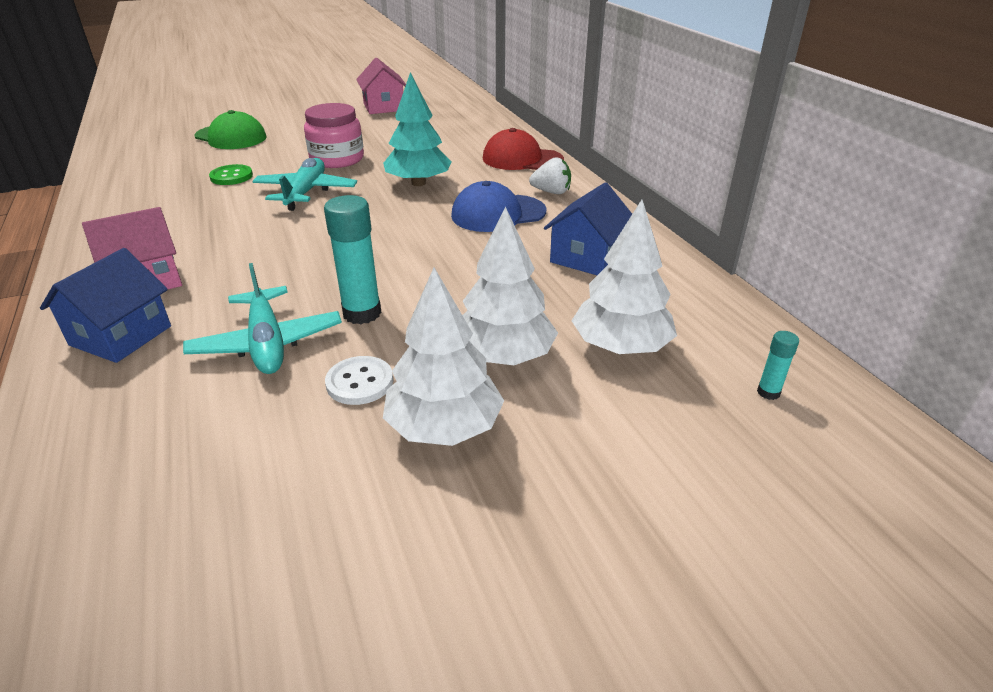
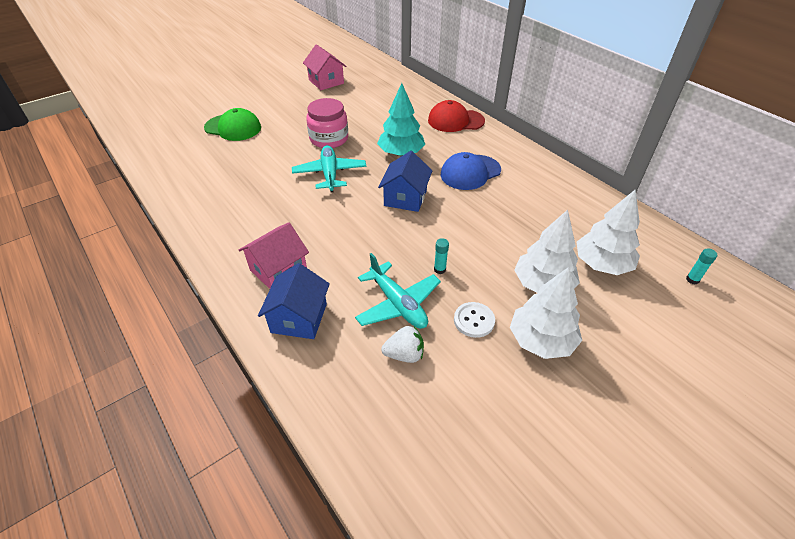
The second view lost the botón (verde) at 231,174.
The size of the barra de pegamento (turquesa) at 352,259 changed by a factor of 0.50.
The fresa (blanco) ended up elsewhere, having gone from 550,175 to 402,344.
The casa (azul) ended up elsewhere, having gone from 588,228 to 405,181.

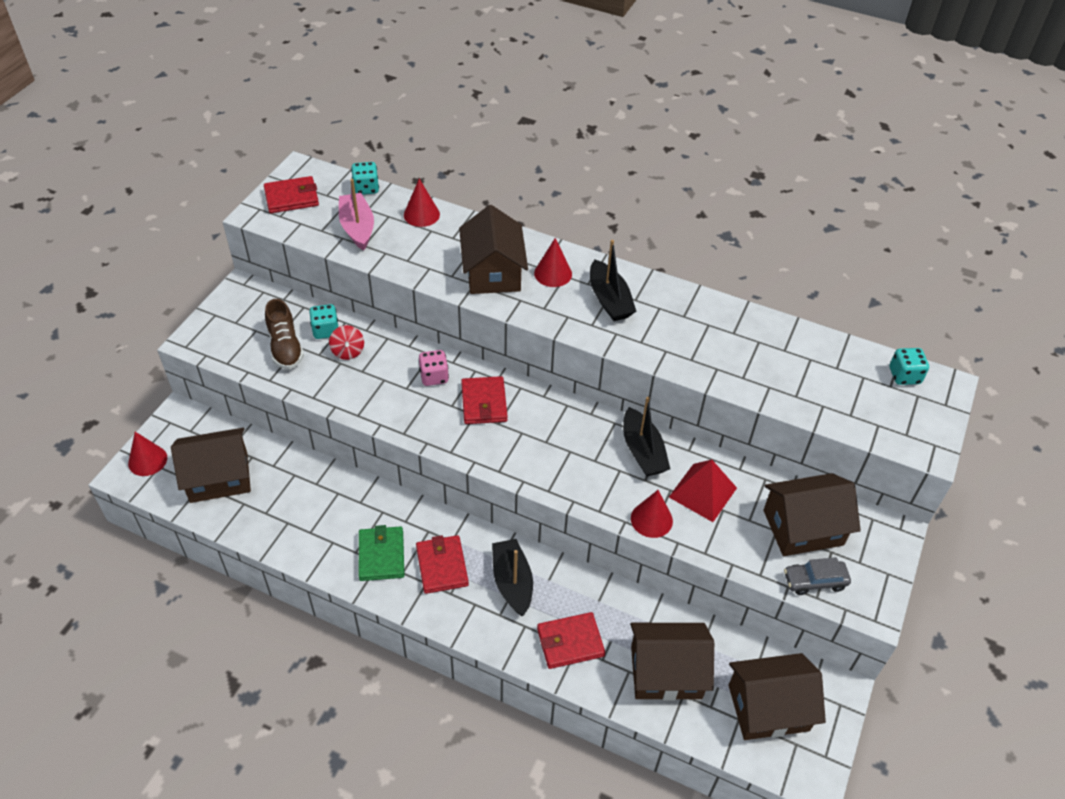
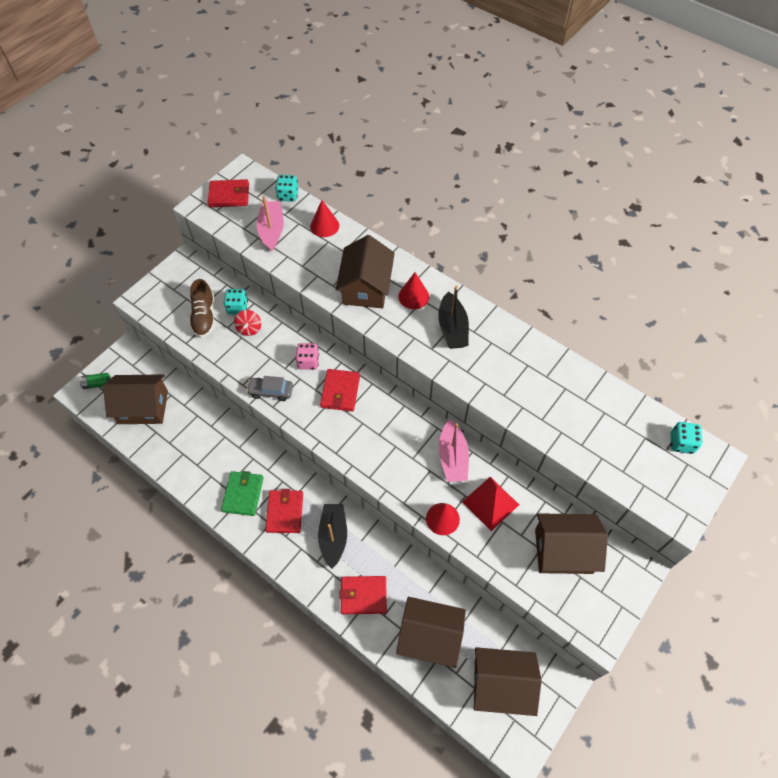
Where the cono (rojo) stood at 147,454, the pila (verde) came to stand at 94,381.
What was the barco (negro) at 646,437 turned into the barco (rosa) at 454,450.
The coche (gris) ended up elsewhere, having gone from 817,576 to 269,388.

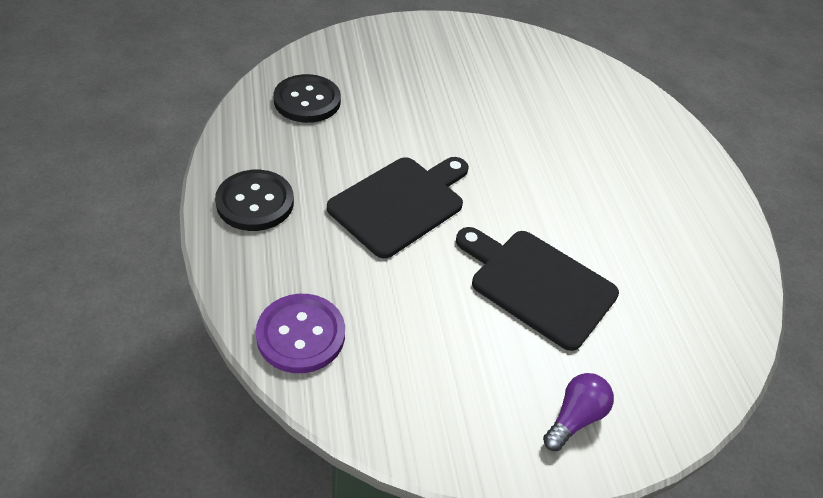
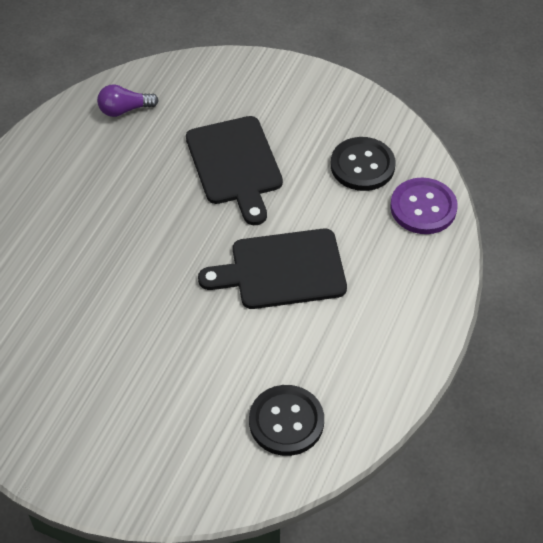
The botón (negro) ended up elsewhere, having gone from 254,200 to 363,164.
The bombilla (morado) ended up elsewhere, having gone from 578,412 to 128,100.

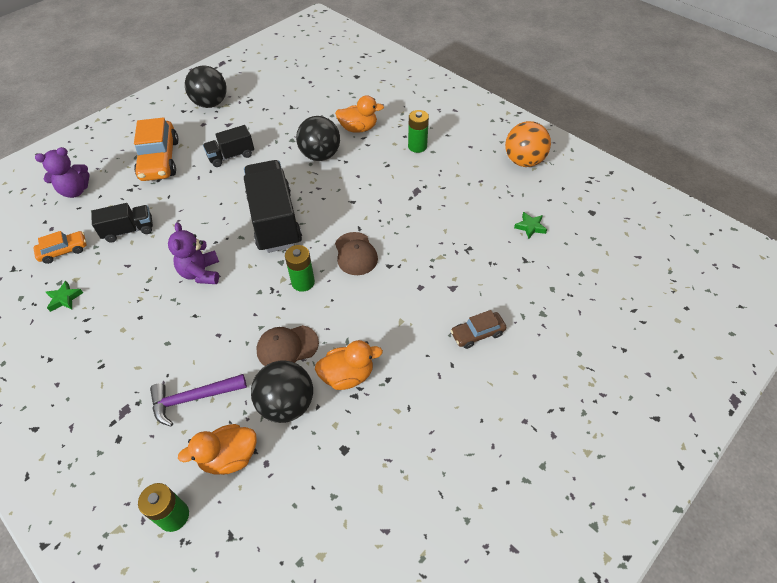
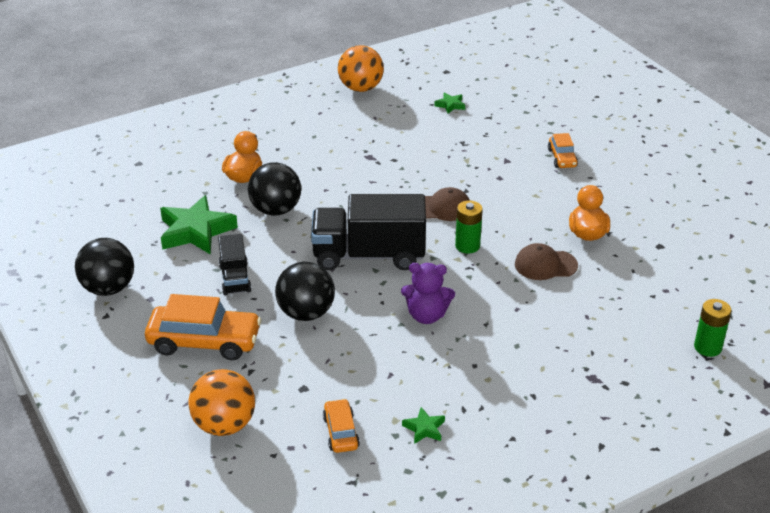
Where the osito (morado) stood at 62,172, the pelota (naranja) came to stand at 222,402.
The second view lost the camión (negro) at 122,223.
The second view lost the martillo (morado) at 198,400.
The second view lost the pato (naranja) at 217,449.
The pelota (negro) ended up elsewhere, having gone from 282,392 to 305,291.
The gorra (marrón) at 287,345 ended up facing another way, 90 degrees clockwise from before.
The second view lost the pila (verde) at 418,131.
What was the coche (marrón) at 478,329 turned into the coche (naranja) at 563,150.
The second view gained the estrella (verde) at 199,225.

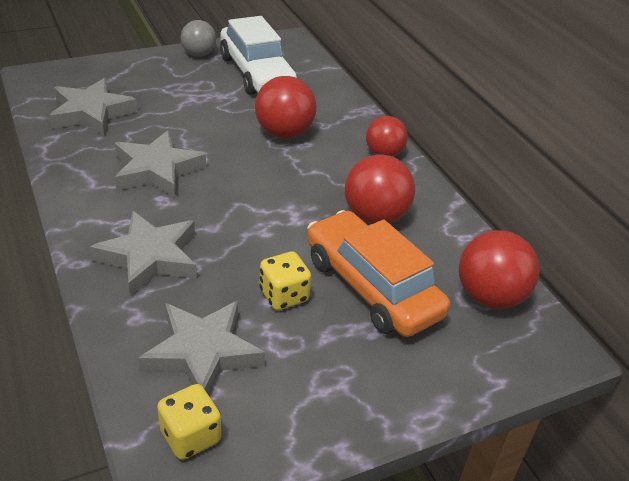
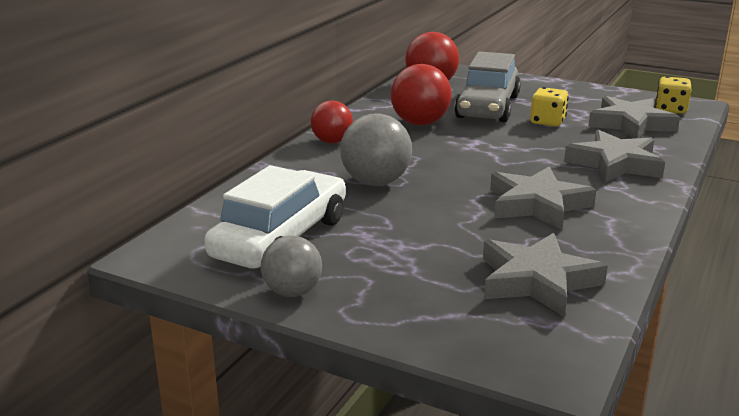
What was the pelota (rojo) at 286,107 turned into the pelota (gris) at 376,149.
What was the coche (naranja) at 378,273 turned into the coche (gris) at 487,86.

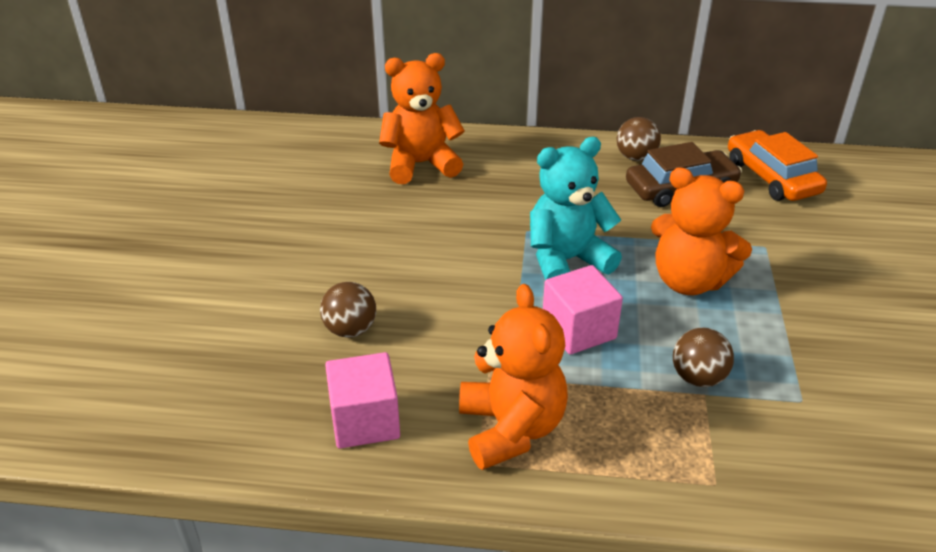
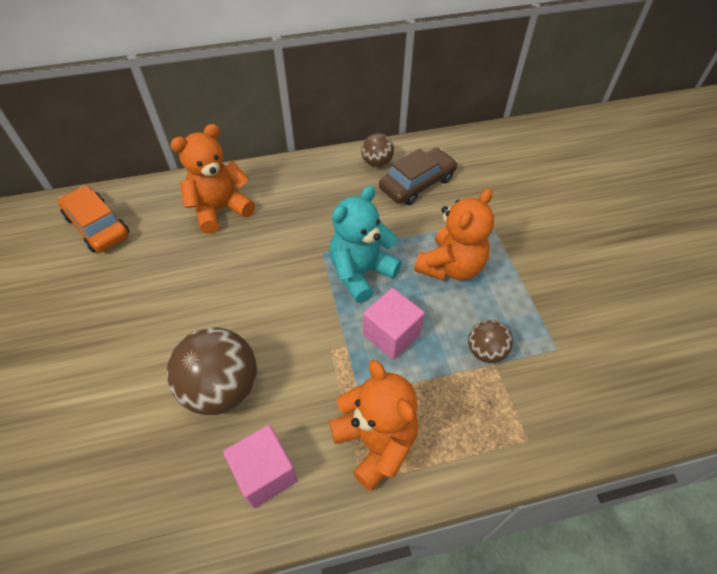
The size of the pelota (marrón) at 348,310 changed by a factor of 1.85.
The osito (naranja) at 701,231 ended up facing another way, 60 degrees counterclockwise from before.
The coche (naranja) ended up elsewhere, having gone from 777,165 to 93,219.

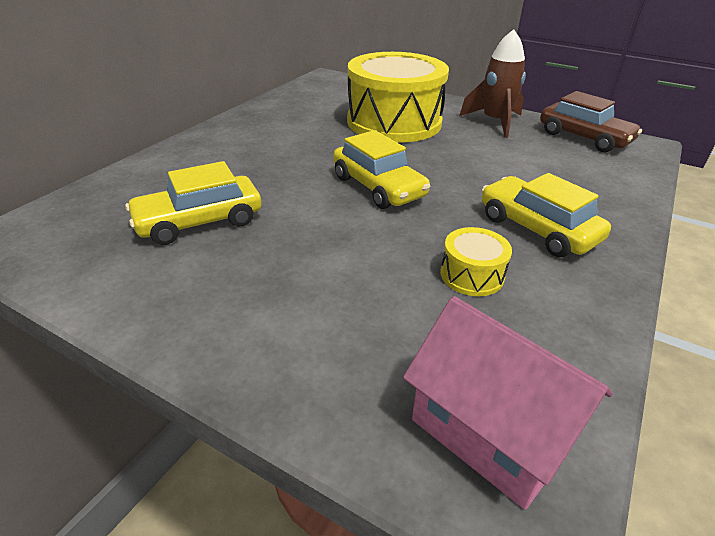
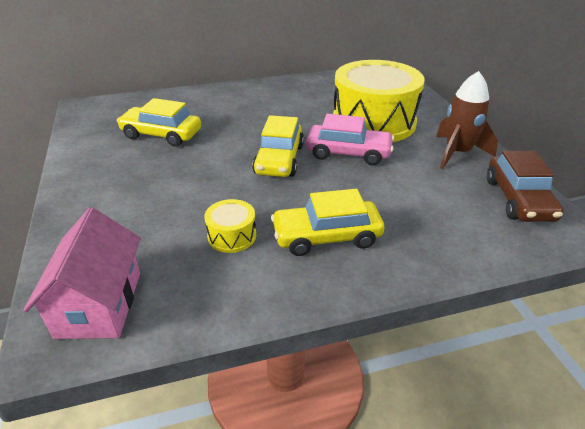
The coche (amarillo) at 546,215 ended up facing another way, 105 degrees counterclockwise from before.
The second view gained the coche (rosa) at 350,140.

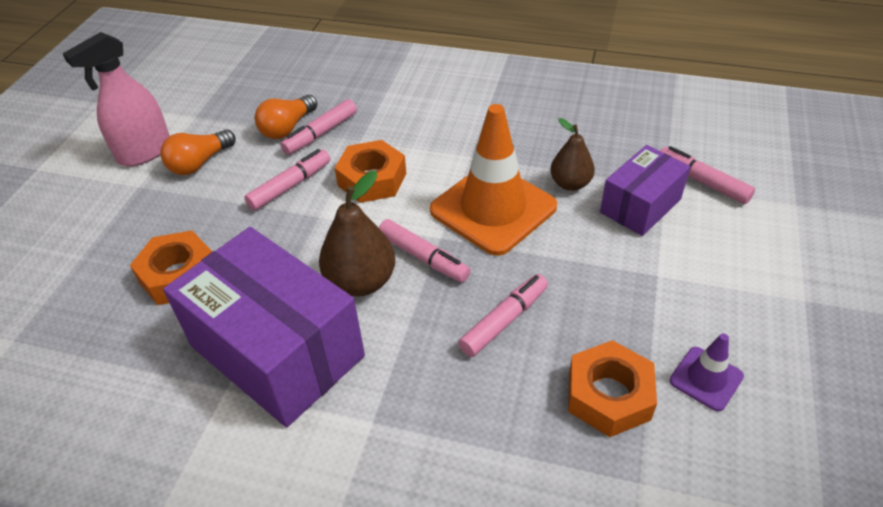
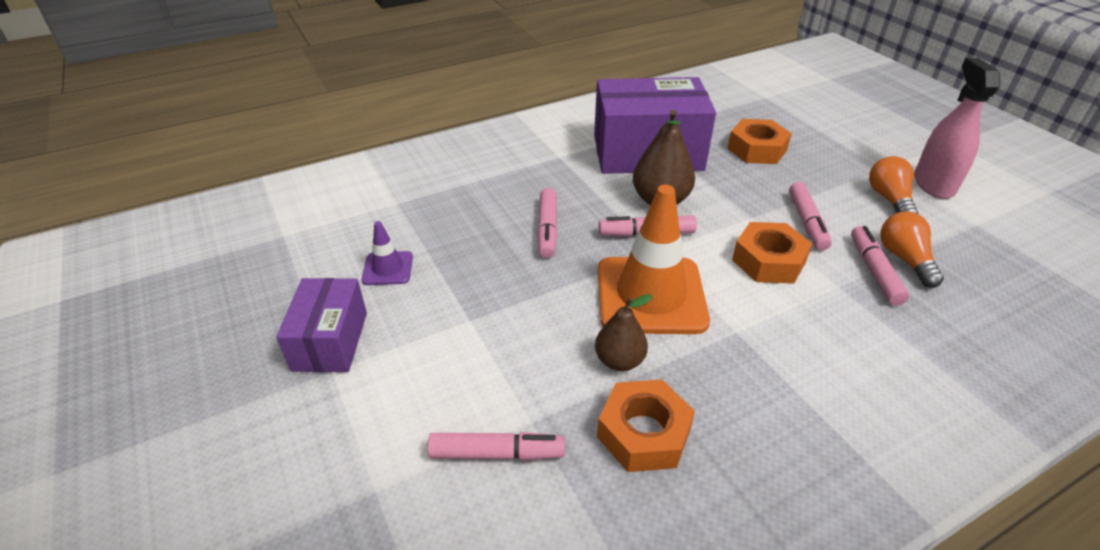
The tuerca (naranja) ended up elsewhere, having gone from 612,388 to 646,425.
The caja (morado) ended up elsewhere, having gone from 645,190 to 321,325.

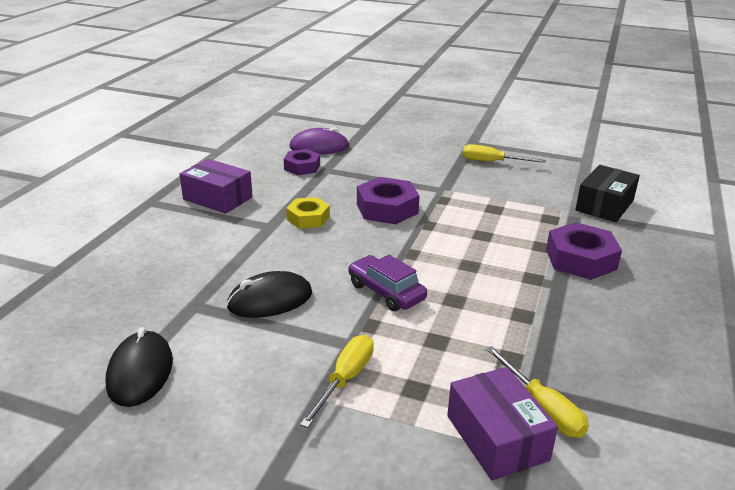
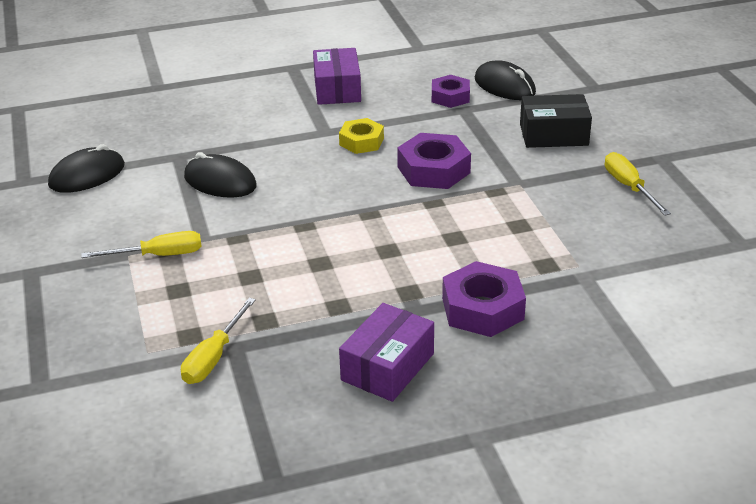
What was the ratón (morado) at 319,141 turned into the ratón (negro) at 505,80.
The second view lost the coche (morado) at 387,283.
The caja (morado) ended up elsewhere, having gone from 502,423 to 386,352.
The caja (negro) ended up elsewhere, having gone from 607,193 to 556,121.

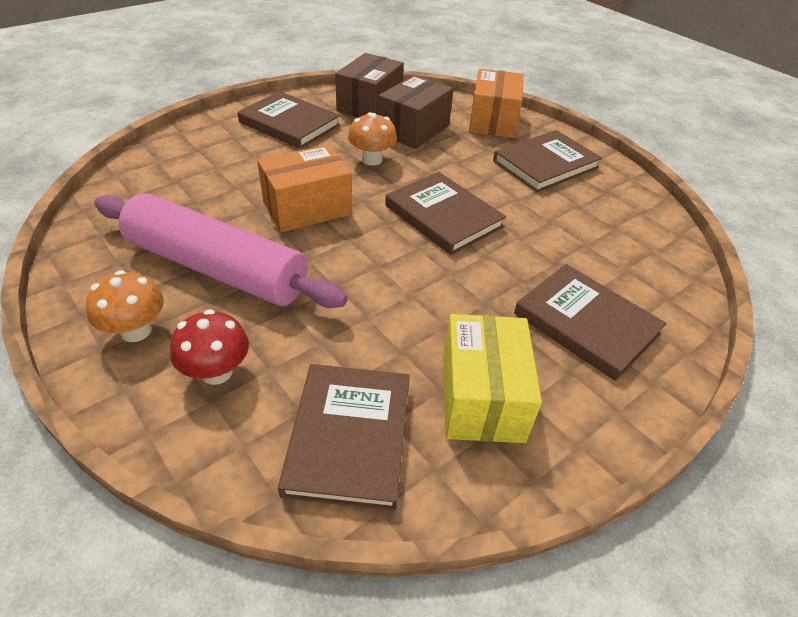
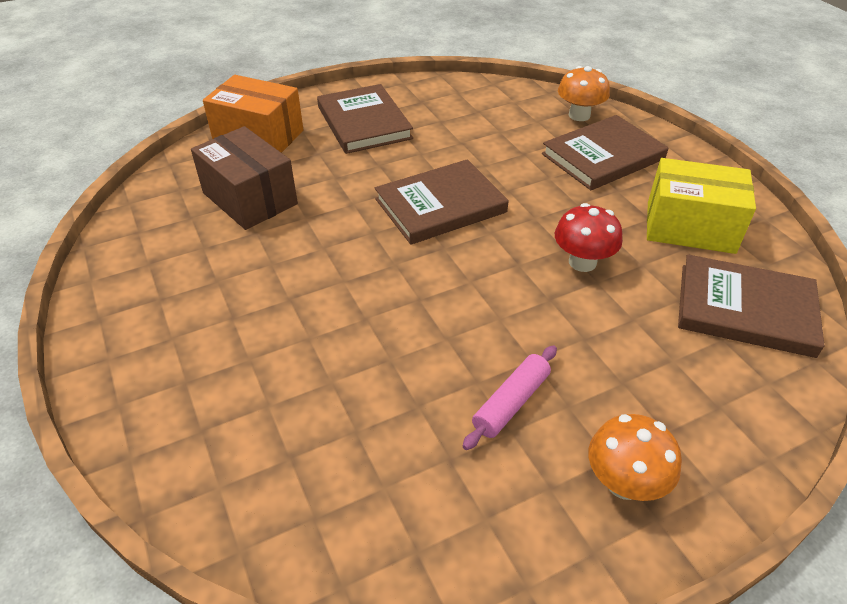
The size of the rodillo (rosa) at 221,250 changed by a factor of 0.41.
The seta (rojo) ended up elsewhere, having gone from 209,347 to 588,237.
The second view lost the libro (marrón) at 288,120.
The second view lost the caja (naranja) at 304,188.
The second view lost the caja (marrón) at 369,85.
The seta (naranja) ended up elsewhere, having gone from 372,139 to 584,93.

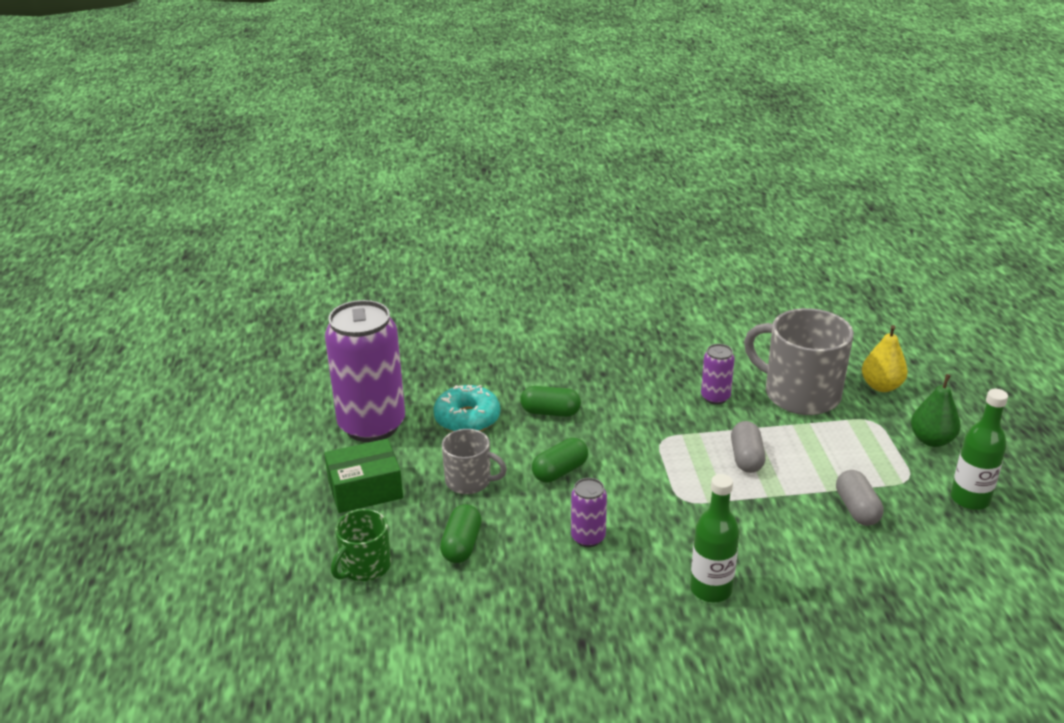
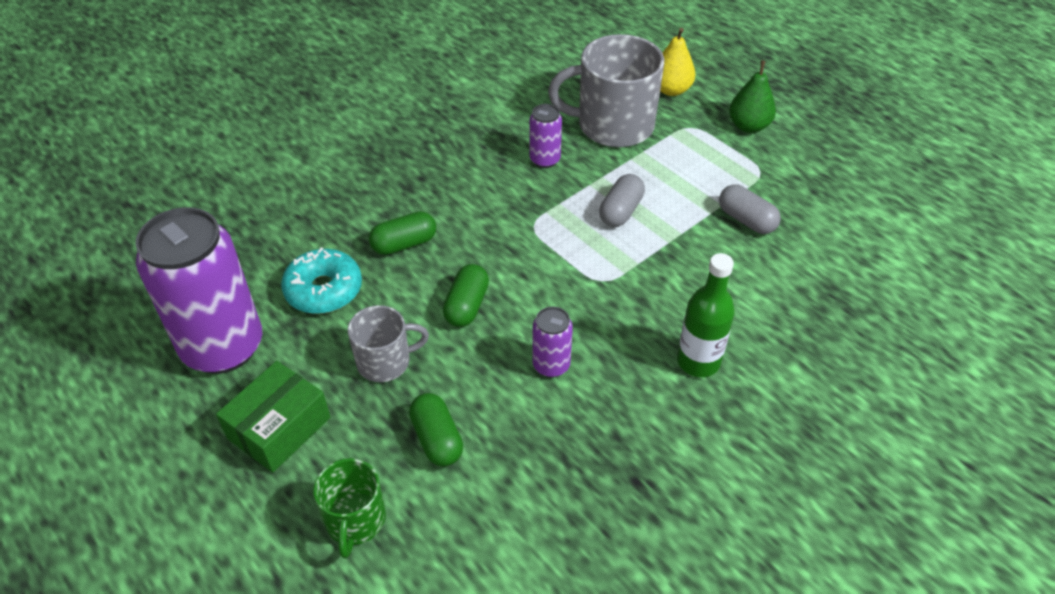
The cápsula (gris) at 748,447 ended up facing another way, 60 degrees clockwise from before.
The second view lost the botella (verde) at 979,449.

